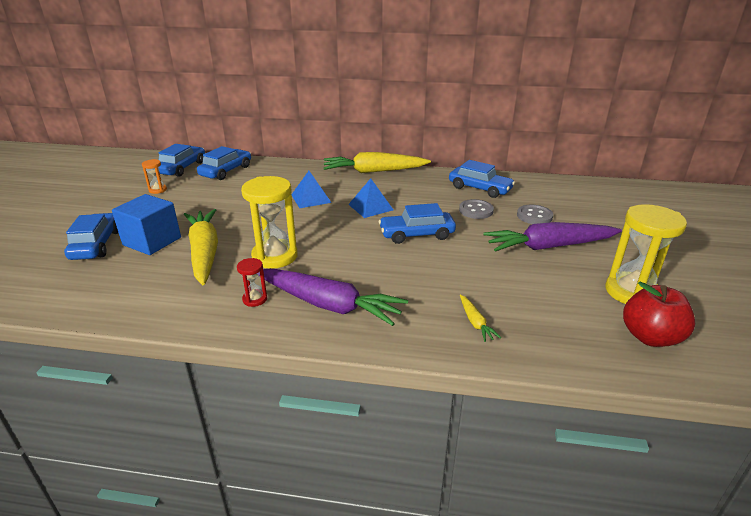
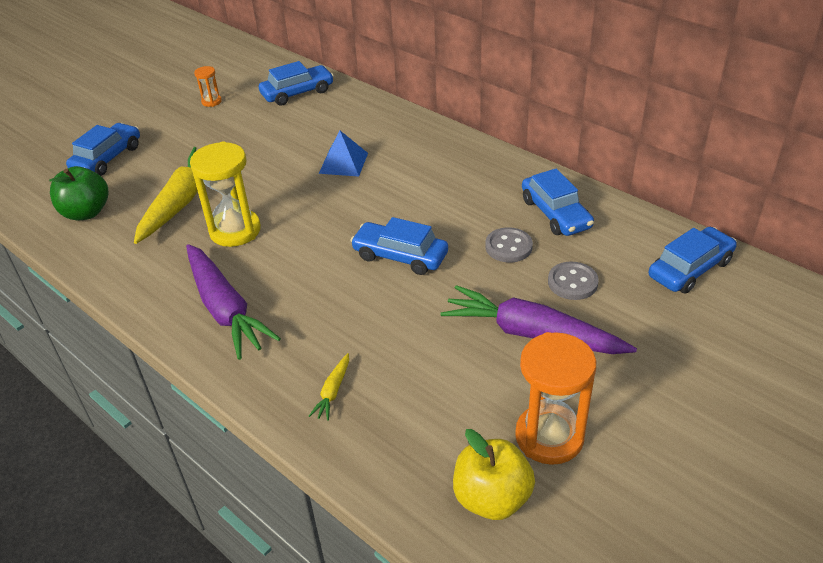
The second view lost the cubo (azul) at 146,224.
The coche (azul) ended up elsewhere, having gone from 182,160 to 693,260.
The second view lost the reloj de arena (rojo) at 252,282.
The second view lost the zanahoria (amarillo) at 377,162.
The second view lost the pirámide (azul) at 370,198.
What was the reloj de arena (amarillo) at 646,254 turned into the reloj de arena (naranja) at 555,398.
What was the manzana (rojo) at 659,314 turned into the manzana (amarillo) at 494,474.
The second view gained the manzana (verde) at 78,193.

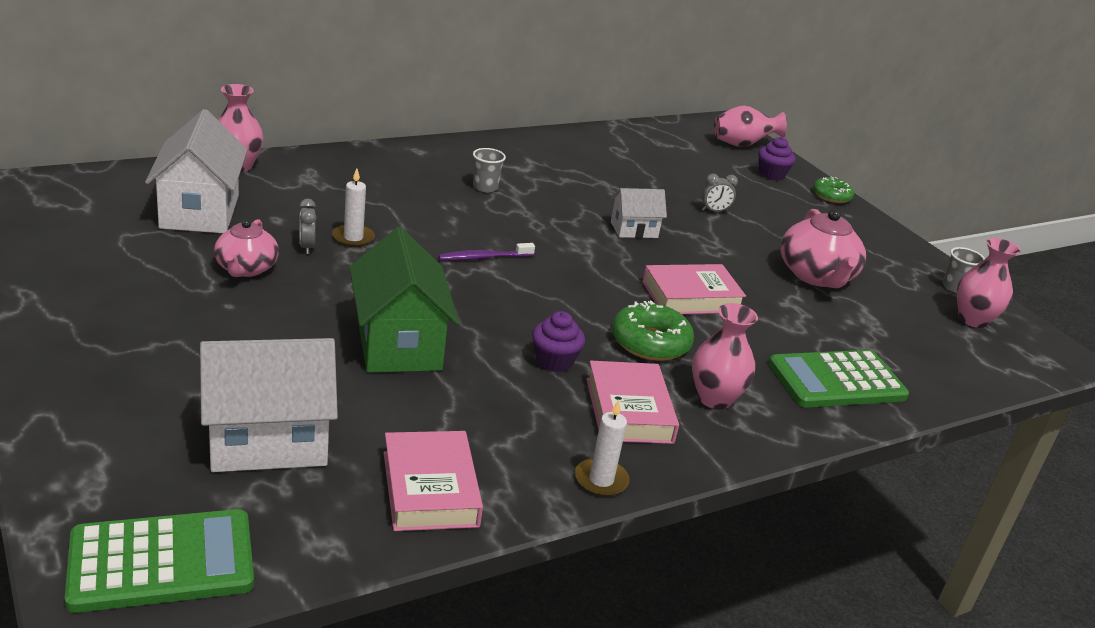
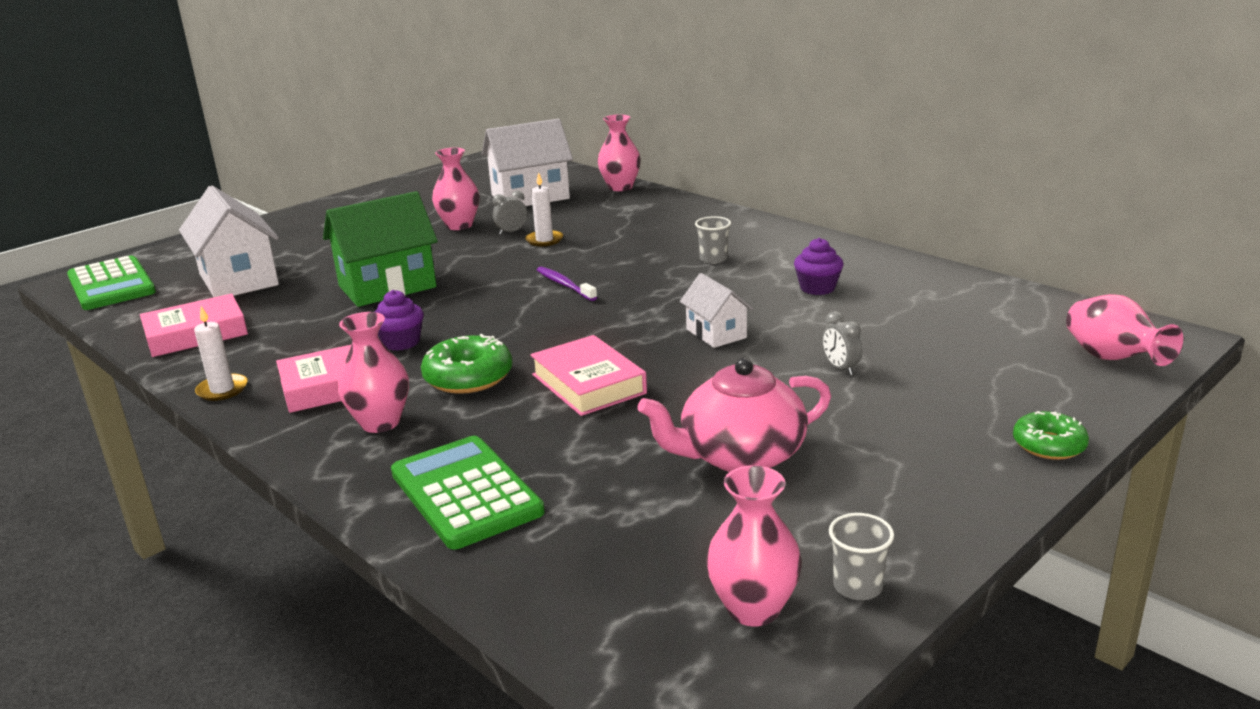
Where the tetera (rosa) stood at 246,248, the florero (rosa) came to stand at 455,189.
The magdalena (morado) ended up elsewhere, having gone from 776,158 to 819,266.

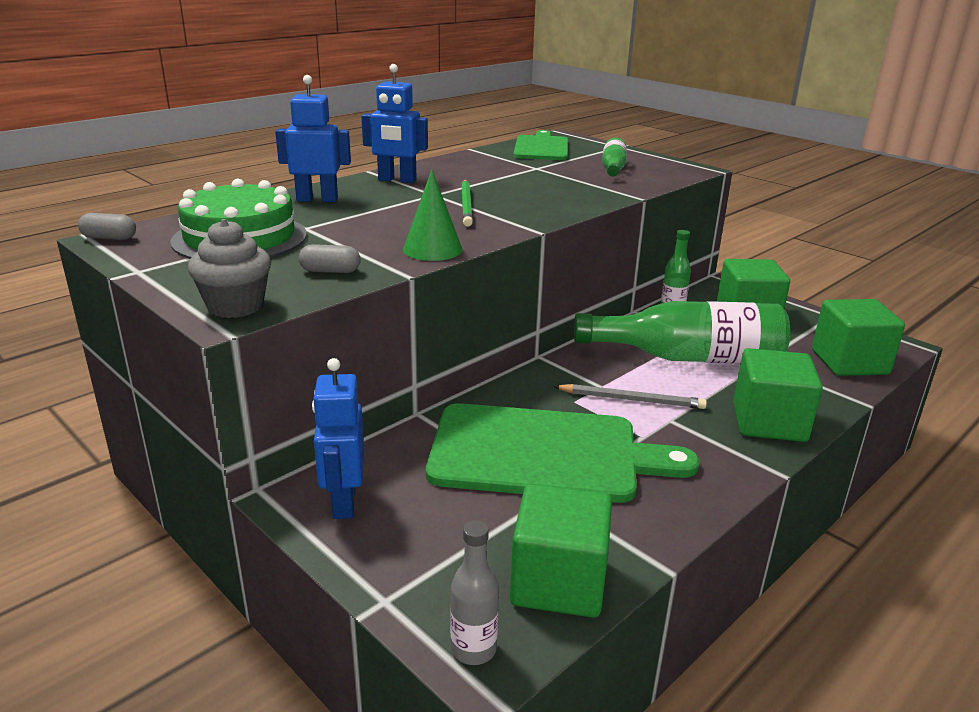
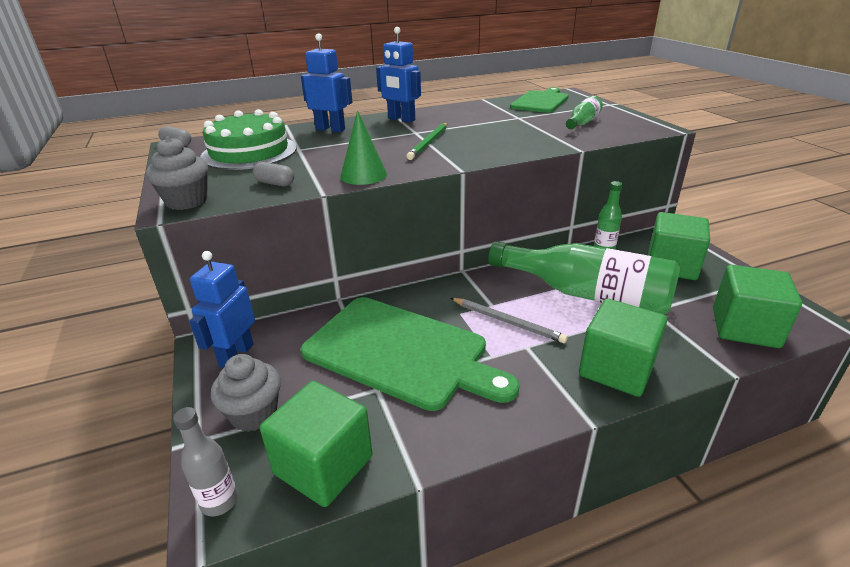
The second view gained the magdalena (gris) at 246,393.

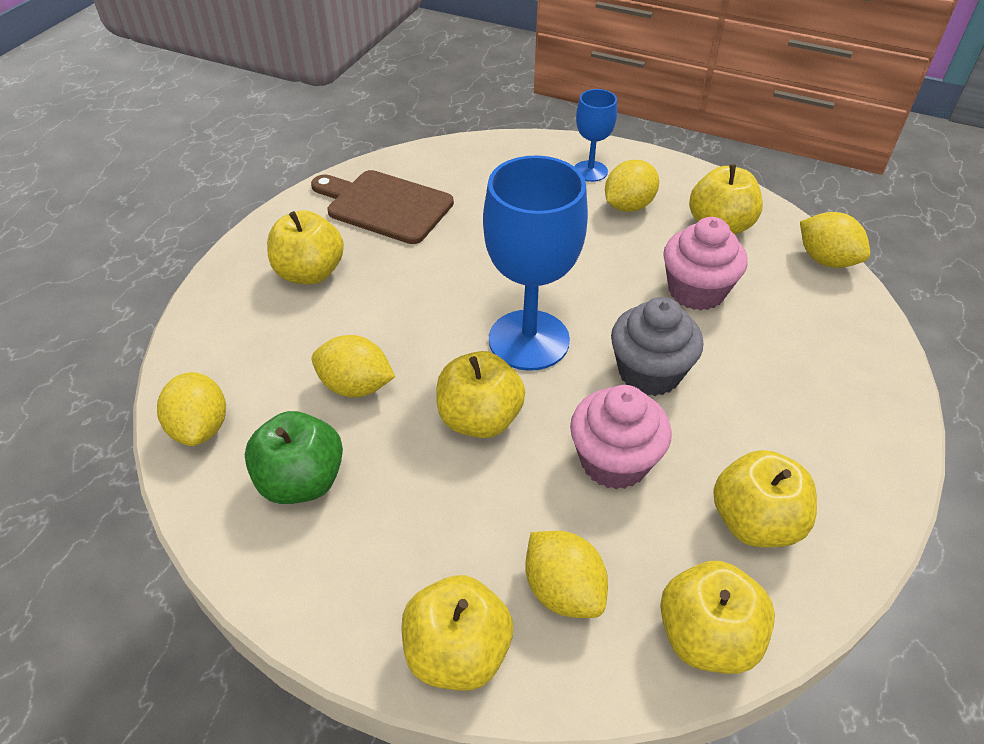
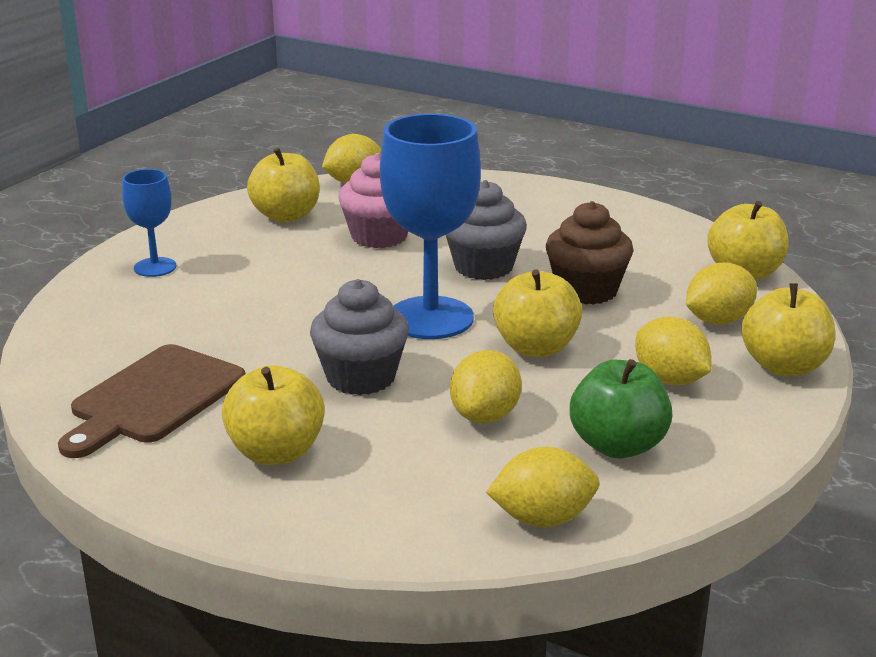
What was the magdalena (rosa) at 621,437 turned into the magdalena (marrón) at 590,253.
The limón (amarillo) ended up elsewhere, having gone from 632,186 to 673,351.
The second view lost the manzana (amarillo) at 765,498.
The second view gained the magdalena (gris) at 359,337.

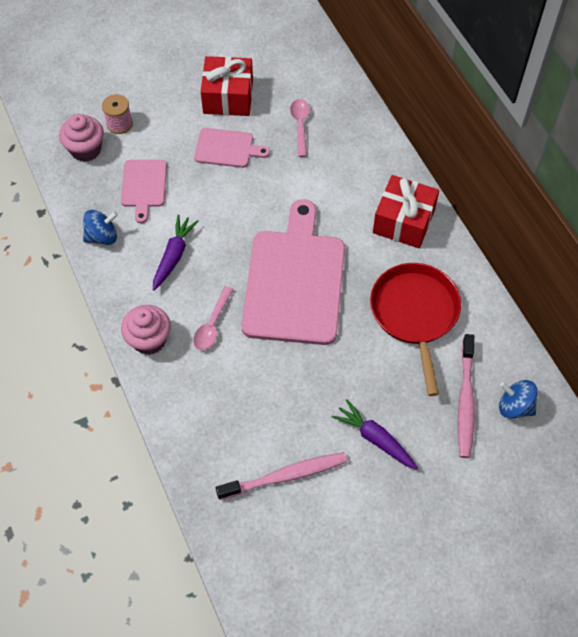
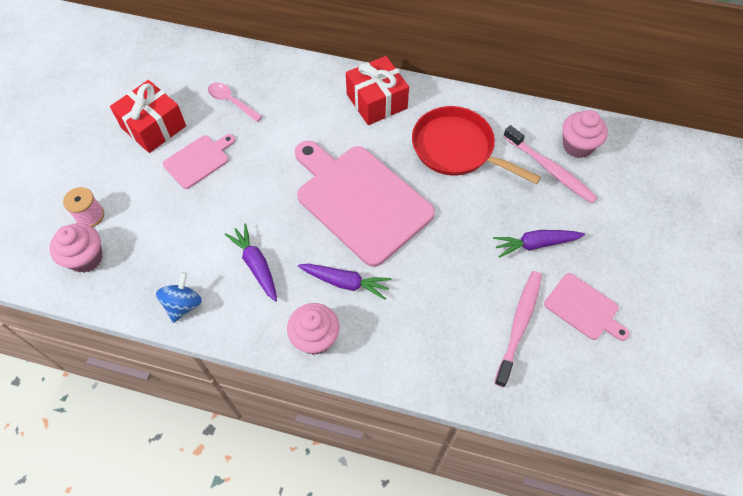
The tabla de cortar (rosa) ended up elsewhere, having gone from 144,191 to 587,307.
Where the cuchara (rosa) stood at 213,318, the zanahoria (morado) came to stand at 345,282.
Where the peonza (azul) stood at 518,399, the magdalena (rosa) came to stand at 585,134.

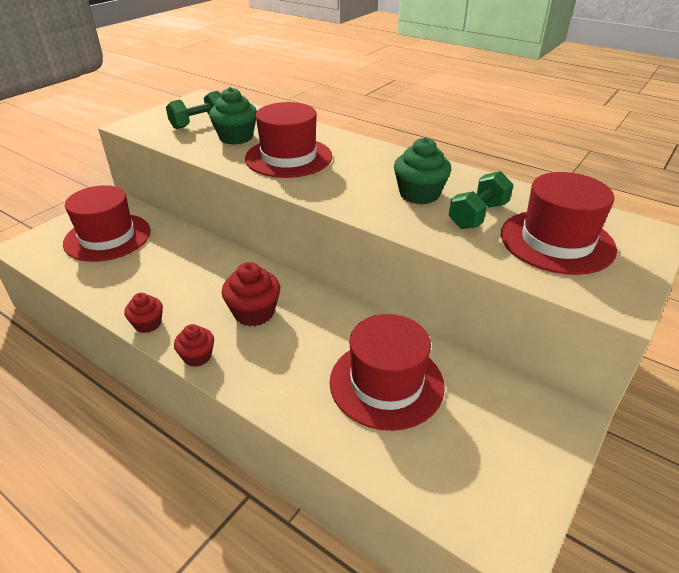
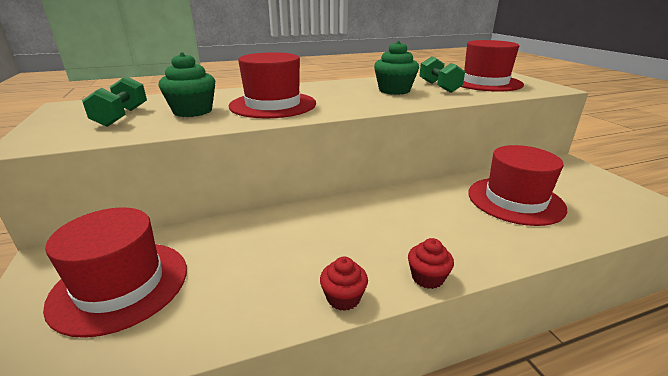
The second view lost the magdalena (rojo) at 251,294.

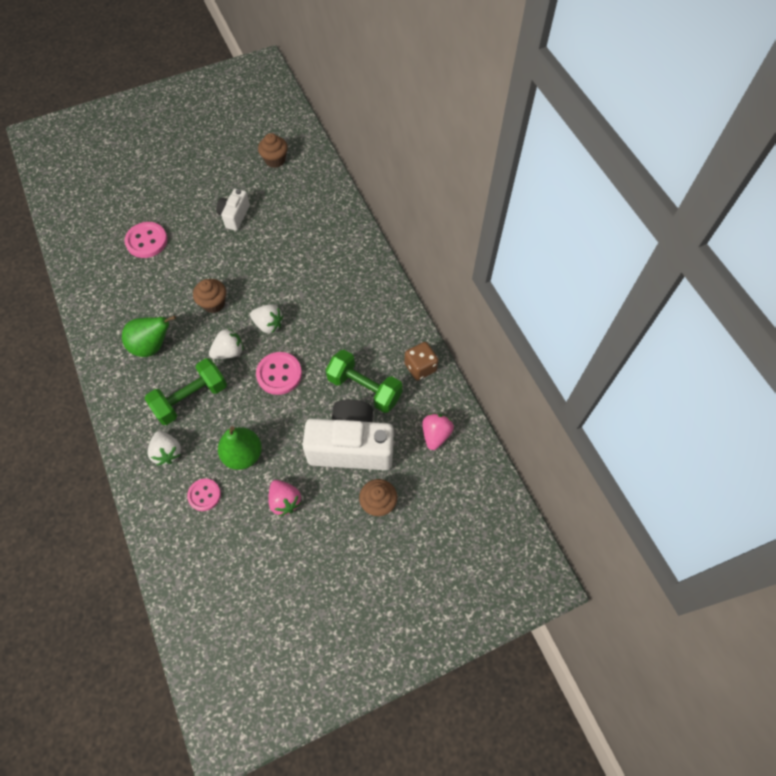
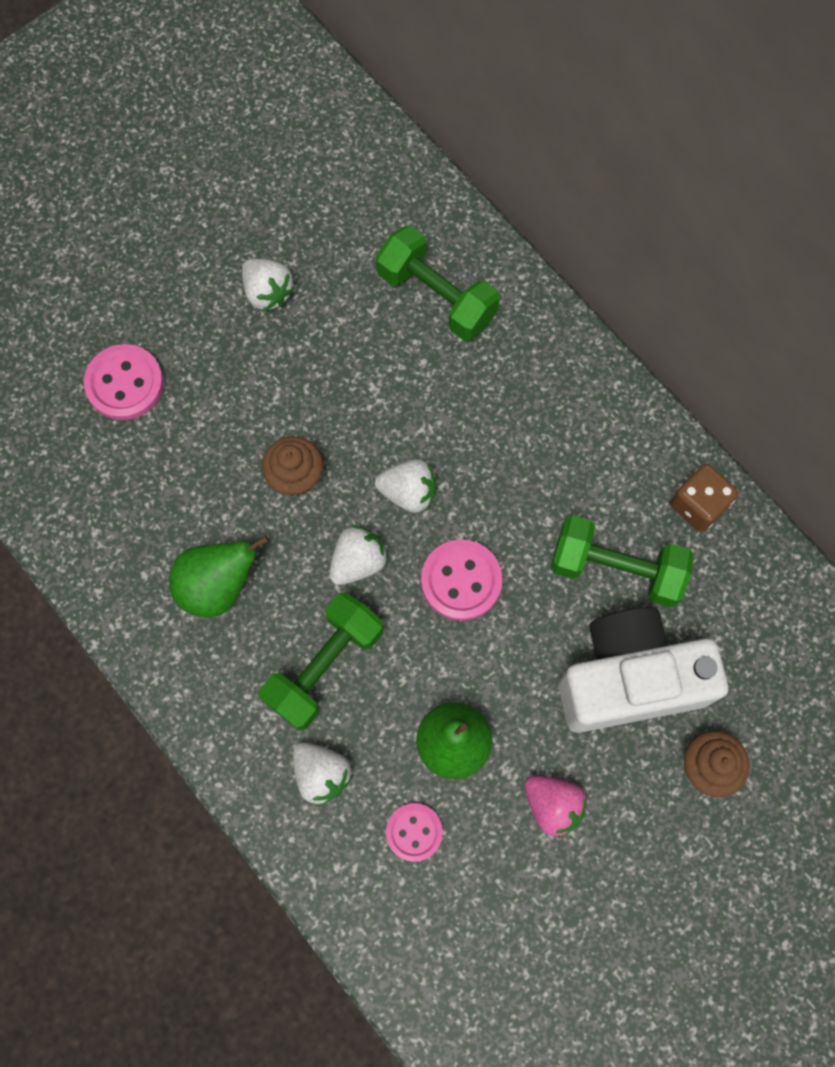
Where the cámara (blanco) stood at 233,210, the fresa (blanco) came to stand at 268,285.
The second view lost the magdalena (marrón) at 273,150.
The second view lost the fresa (rosa) at 438,431.
The second view gained the mancuerna (verde) at 438,283.

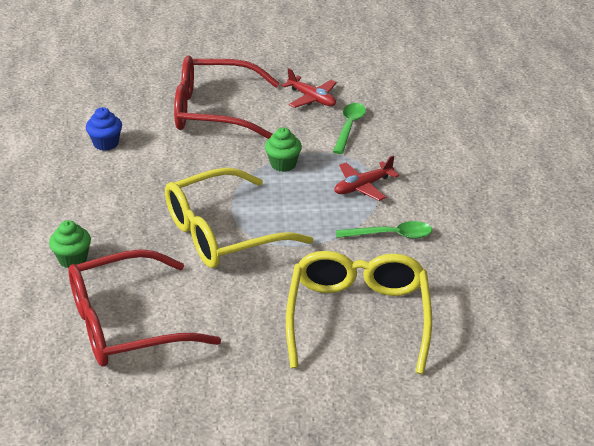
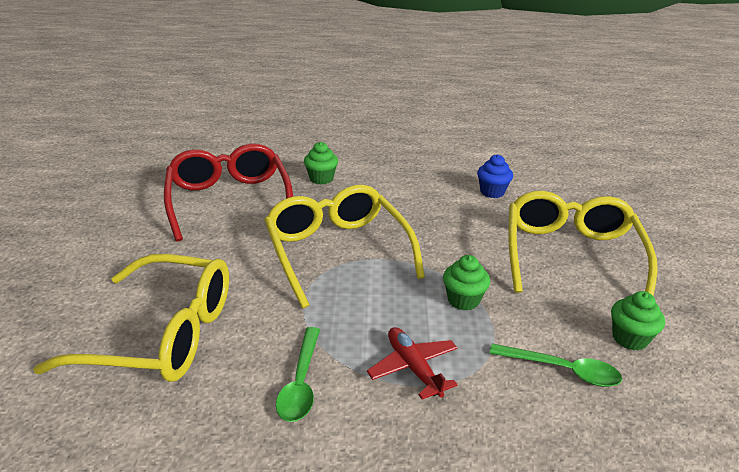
What was the gafas (rojo) at 226,97 turned into the gafas (amarillo) at 583,243.
Where the avión (rojo) stood at 309,88, the magdalena (verde) came to stand at 638,320.

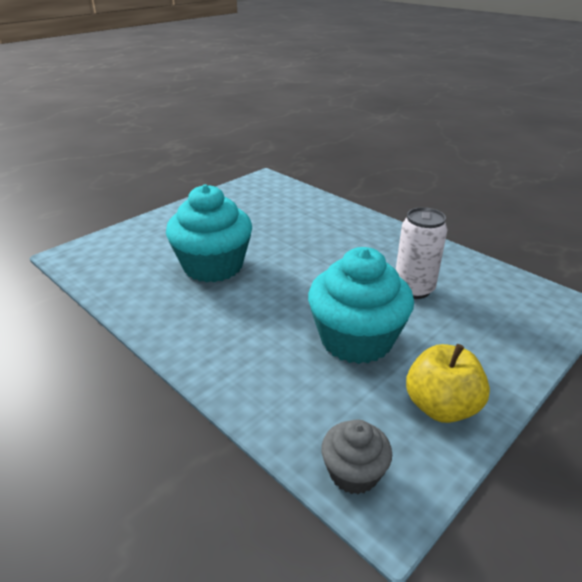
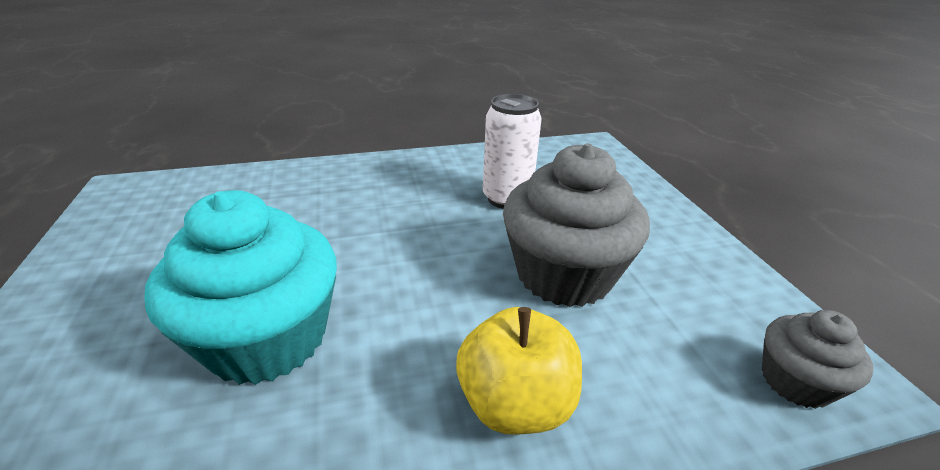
What was the magdalena (turquesa) at 361,305 turned into the magdalena (gris) at 576,225.
The manzana (amarillo) ended up elsewhere, having gone from 448,383 to 519,371.

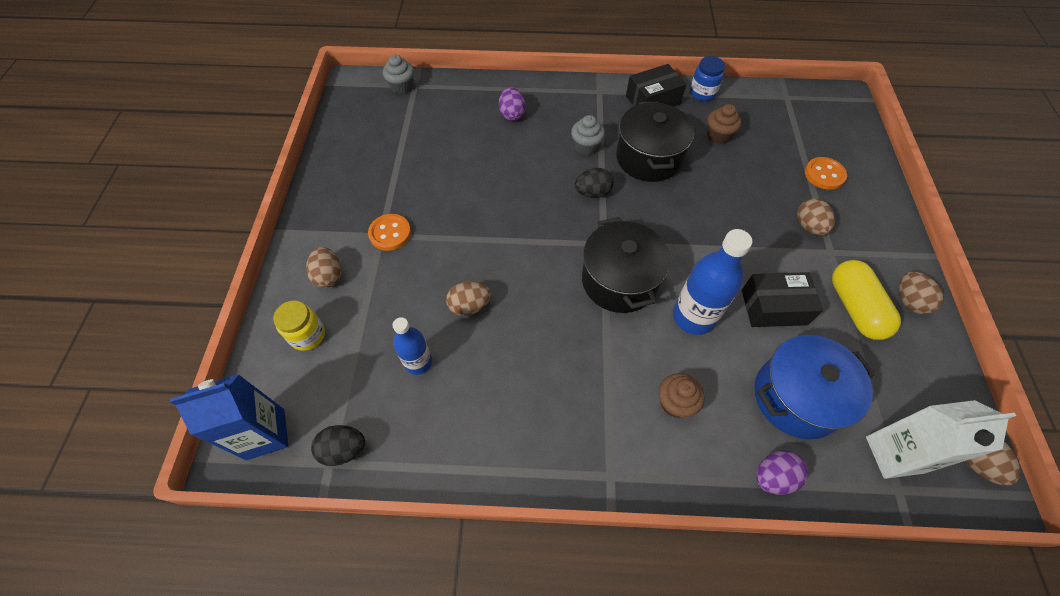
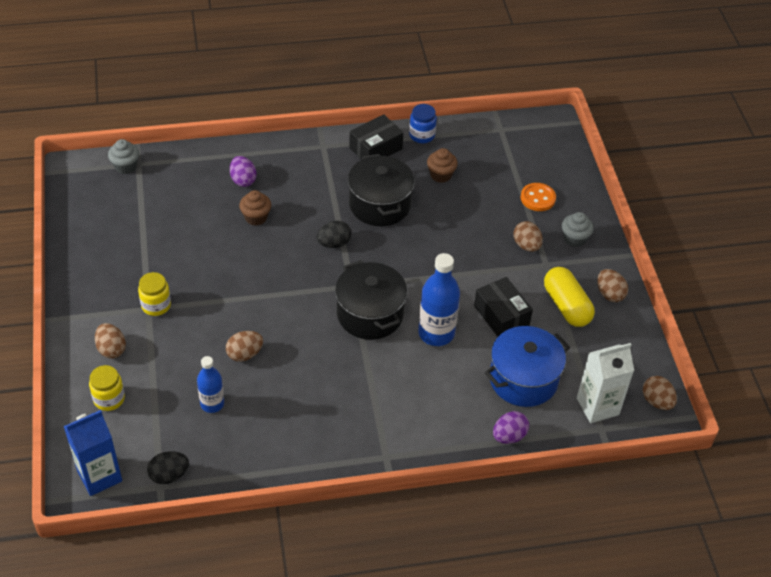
Where the botón (naranja) stood at 389,232, the tarro (amarillo) came to stand at 154,294.
The magdalena (gris) ended up elsewhere, having gone from 588,135 to 578,229.
The magdalena (marrón) ended up elsewhere, having gone from 682,395 to 255,208.
The caja (negro) at 782,299 ended up facing another way, 75 degrees clockwise from before.

